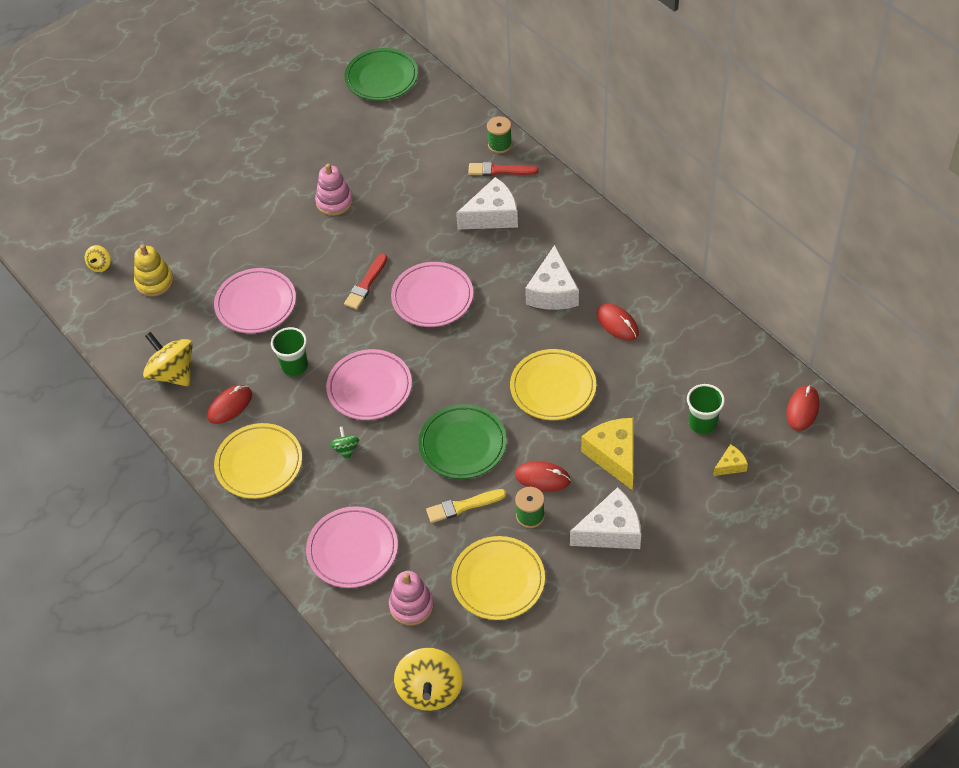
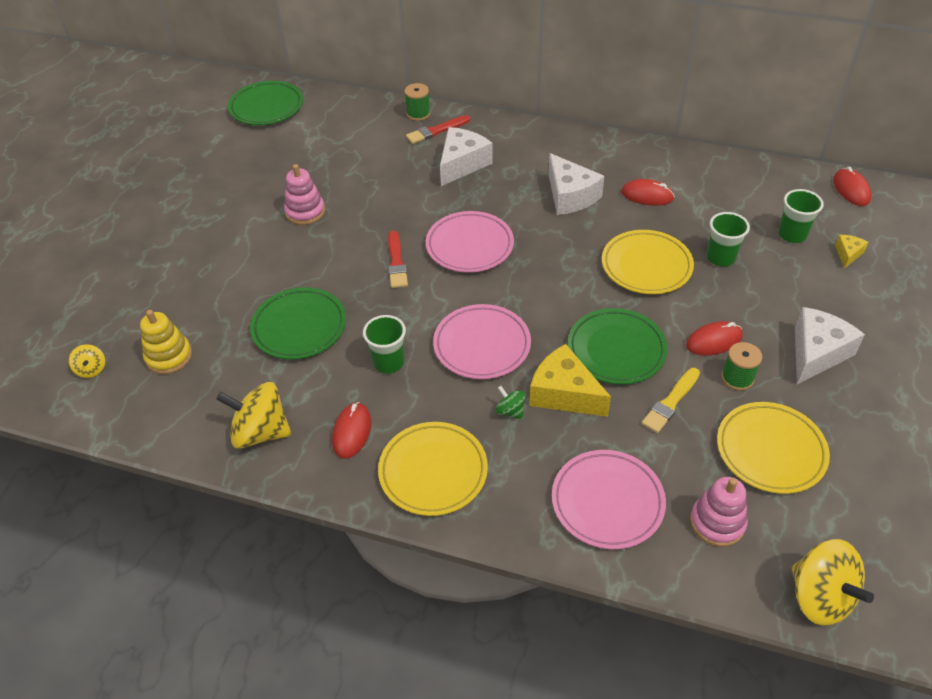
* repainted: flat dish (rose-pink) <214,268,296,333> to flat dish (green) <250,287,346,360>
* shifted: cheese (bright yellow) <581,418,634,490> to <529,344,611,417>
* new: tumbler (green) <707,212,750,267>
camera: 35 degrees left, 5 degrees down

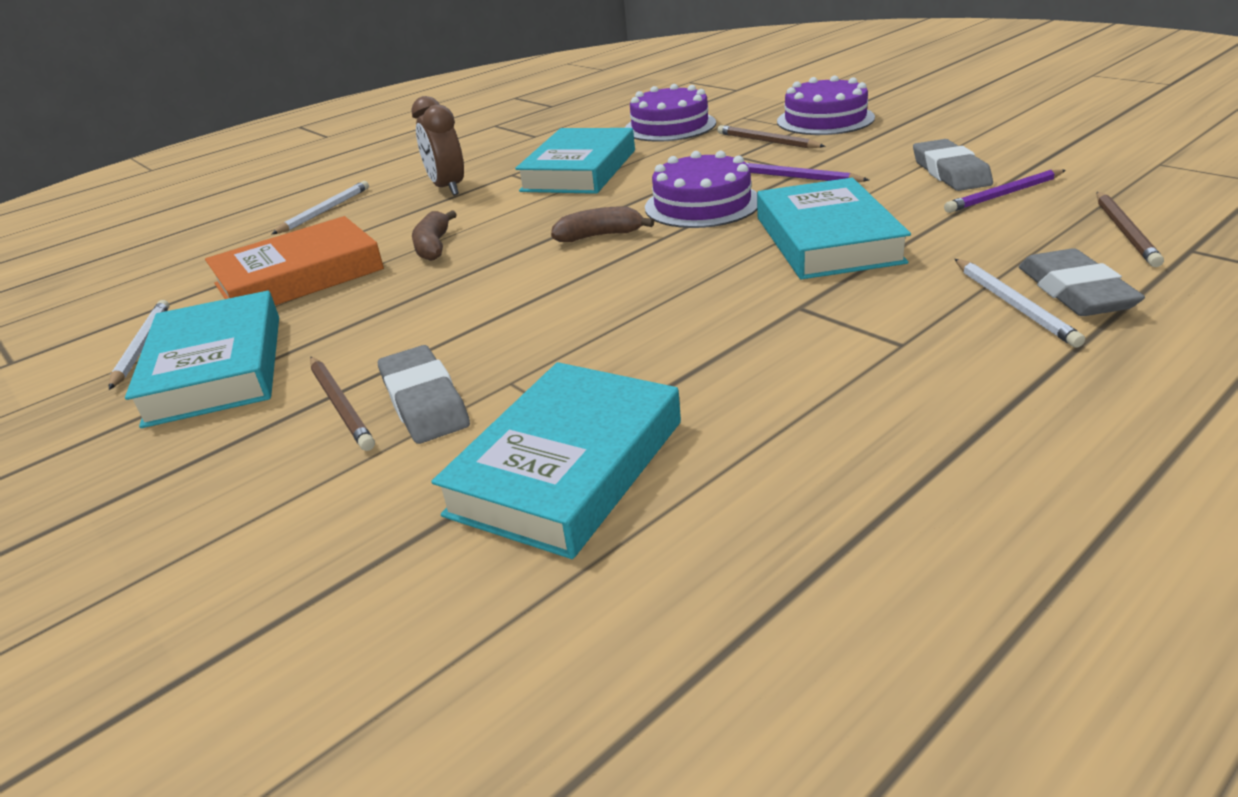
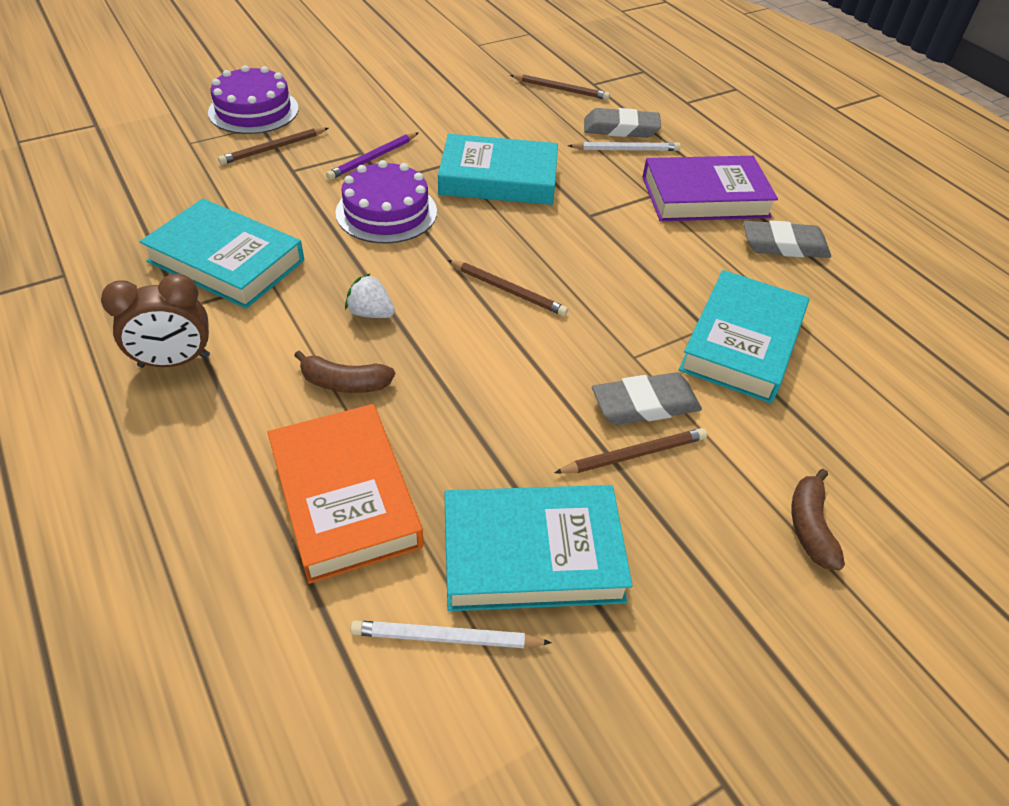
* new: toy strawberry (white) <345,273,395,318>
* new: wooden pencil (dark brown) <448,260,568,316>
* new: hardback (royal purple) <642,156,778,221>
* rotated: hardback (aqua) <431,362,681,559> = <679,270,809,403> 75 degrees clockwise
* shifted: eraser (gray) <913,139,993,191> to <743,220,831,258>
* shifted: banana (dark brown) <551,206,654,242> to <791,469,845,570>
* gone: wooden pencil (white) <272,181,369,234>
* gone: layer cake (royal purple) <625,84,716,142>
* gone: wooden pencil (royal purple) <944,169,1066,213>
camera: 85 degrees left, 15 degrees up

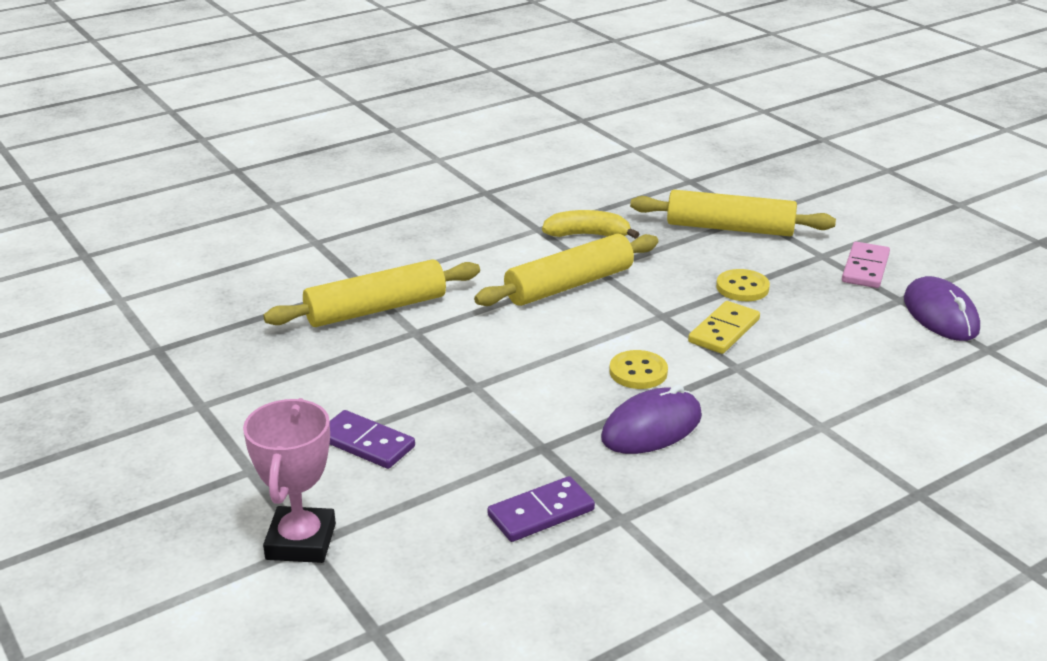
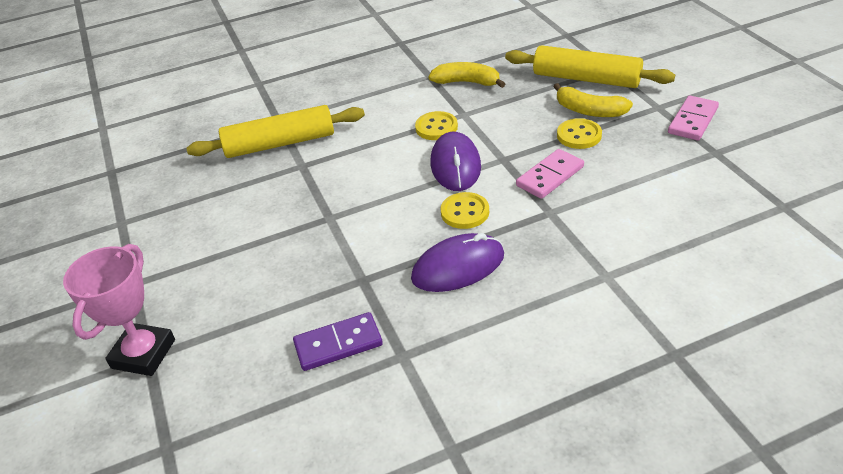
* swapped: pastry roller (bright yellow) <474,234,658,306> to shirt button (bright yellow) <415,111,458,140>
* shifted: PC mouse (royal purple) <904,276,980,341> to <431,132,481,191>
* repainted: domino piece (bright yellow) <688,301,760,354> to domino piece (rose-pink) <516,149,584,199>
* new: banana (bright yellow) <554,83,633,117>
* gone: domino piece (royal purple) <330,410,415,469>
camera: 15 degrees right, 10 degrees up

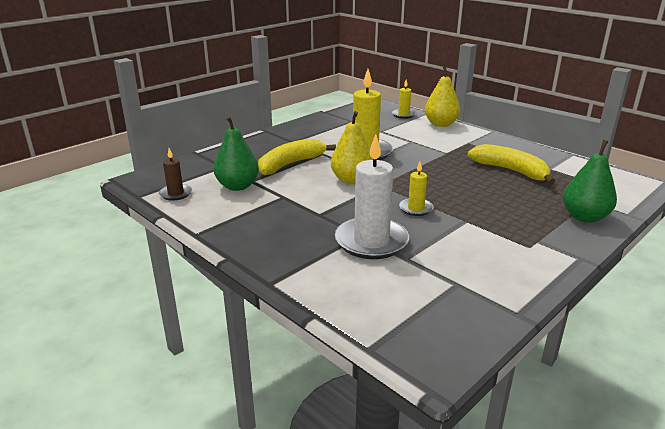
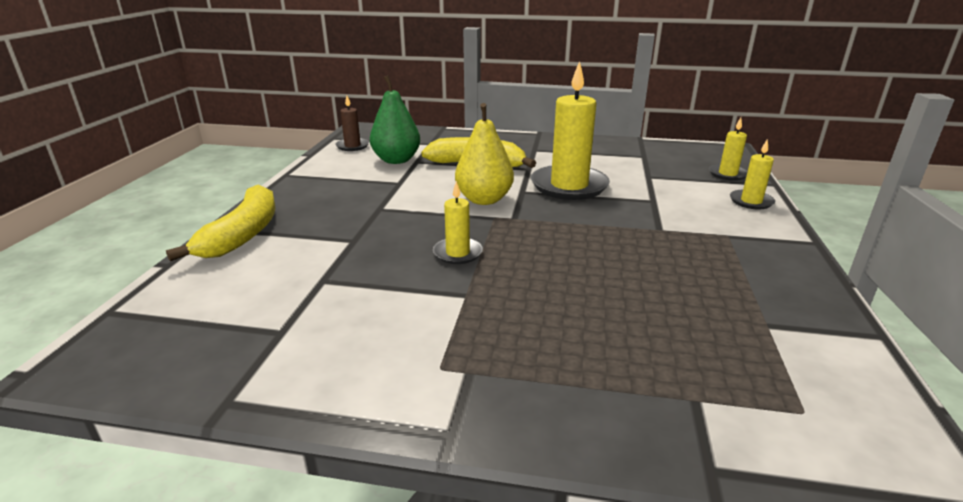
* shifted: banana (bright yellow) <468,144,555,184> to <166,185,275,261>
* swapped: pear fruit (bright yellow) <425,66,460,127> to candle (bright yellow) <730,139,775,210>
* gone: candle (white) <335,134,409,259>
* gone: pear fruit (green) <563,140,617,223>
camera: 55 degrees right, 0 degrees up

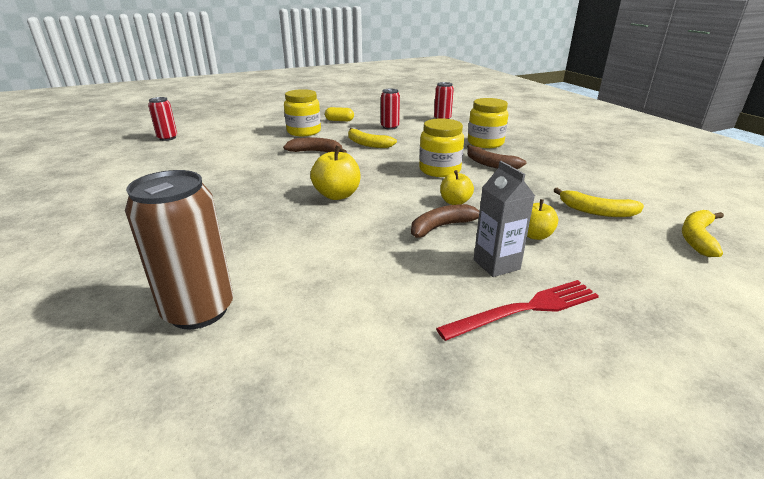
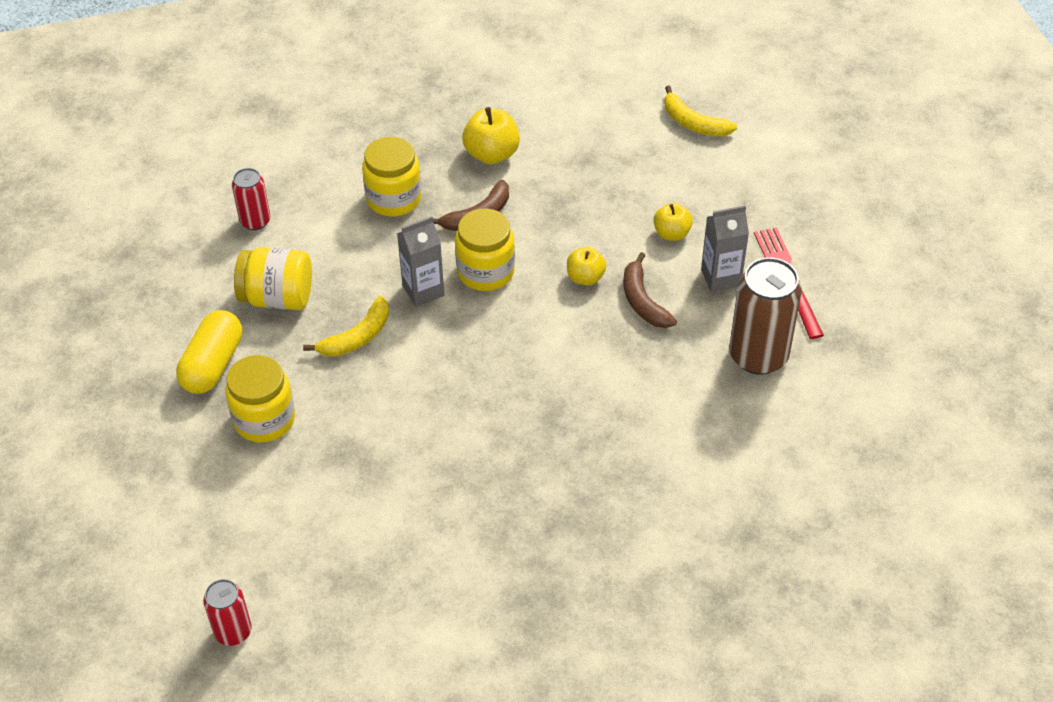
* scaled: pill shape (bright yellow) <325,107,354,121> = <176,310,242,394> x1.71
* swapped: tin (red) <381,89,400,130> to jar (bright yellow) <234,247,312,310>
* new: milk carton (gray) <397,216,444,307>
* shifted: apple fruit (bright yellow) <310,145,361,200> to <462,107,520,165>
* shifted: tin (dark brown) <125,170,233,329> to <729,257,802,375>
* gone: banana (dark brown) <283,138,347,153>
* gone: banana (bright yellow) <554,188,644,217>
camera: 80 degrees left, 20 degrees up

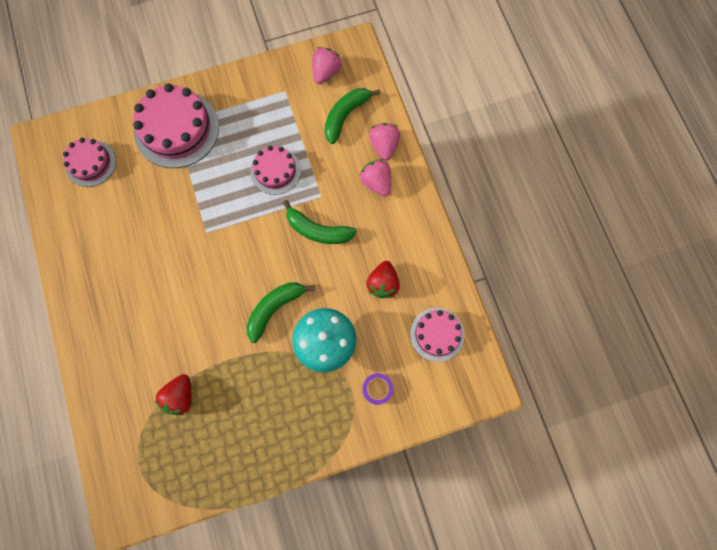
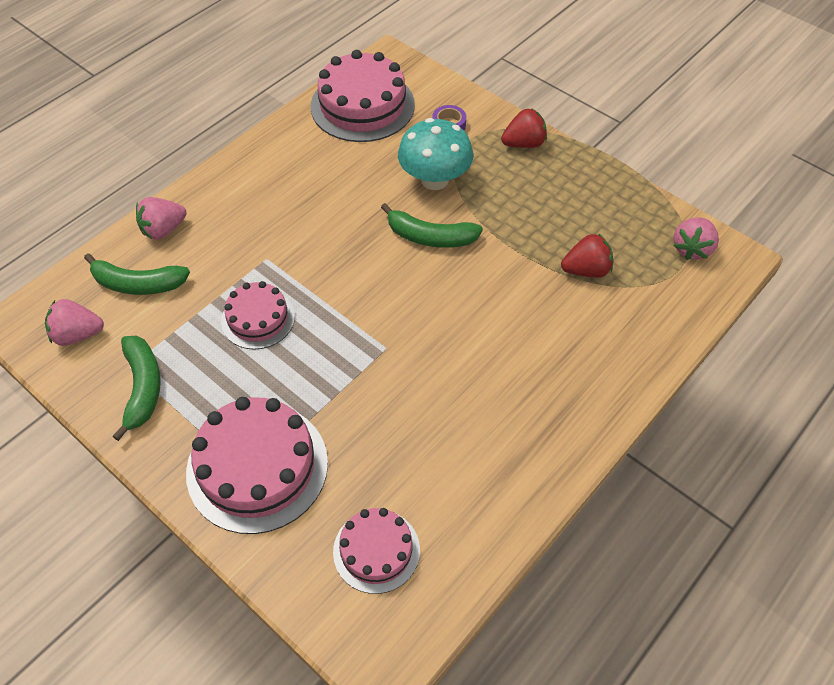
* shifted: banana (green) <283,200,357,244> to <112,336,161,441>
* scaled: layer cake (rose-pink) <410,308,464,362> = <311,50,415,142> x1.71
* shifted: toy strawberry (red) <366,261,400,298> to <501,108,547,148>
* shifted: toy strawberry (rose-pink) <360,159,391,196> to <673,217,719,260>
camera: 120 degrees left, 20 degrees down

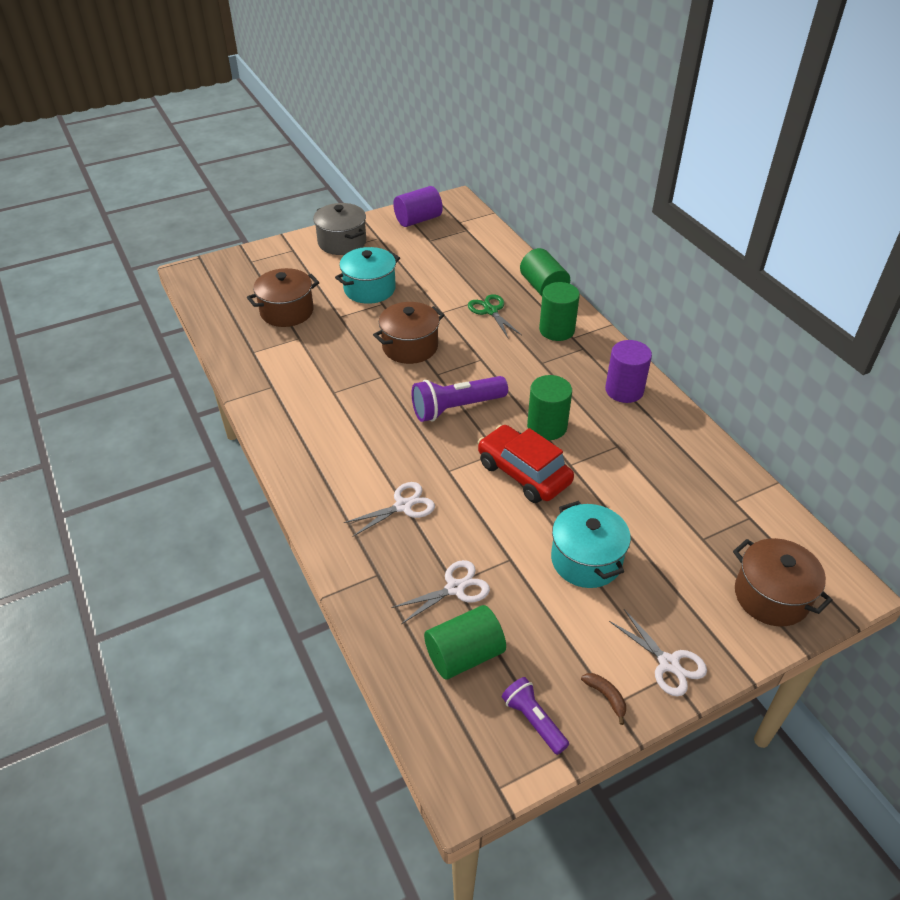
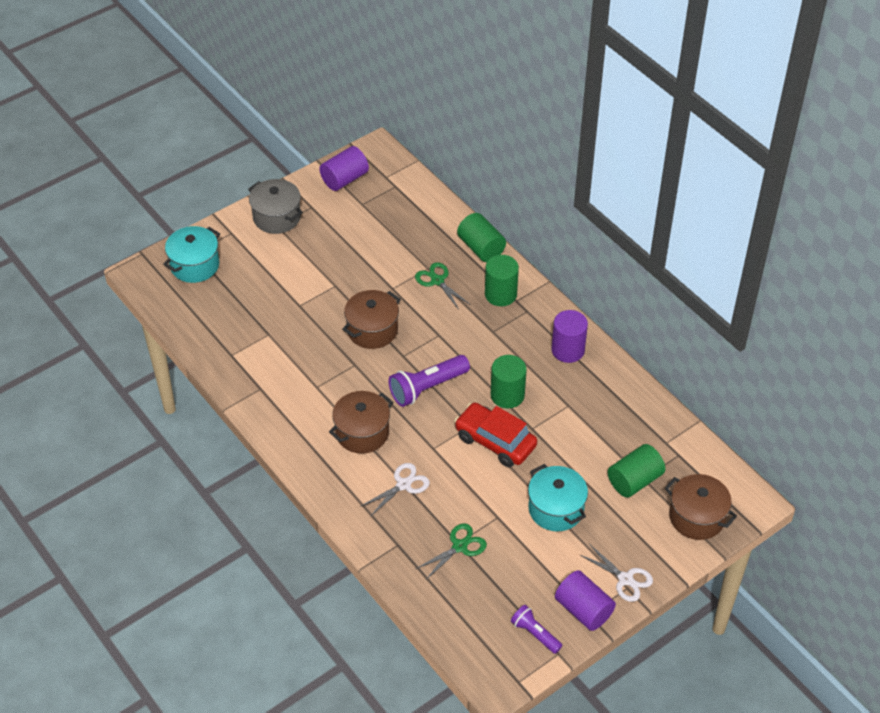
* shifted: pot (aqua) <335,247,400,304> to <163,226,220,283>
* shifted: pot (dark brown) <247,268,319,327> to <329,391,394,454>
* repainted: shears (white) <391,560,490,624> to shears (green) <416,524,487,580>
* swapped: banana (dark brown) <581,673,626,725> to cylinder shape (royal purple) <555,570,616,631>
* shifted: cylinder shape (green) <424,605,506,680> to <608,444,665,498>
camera: 10 degrees left, 5 degrees up

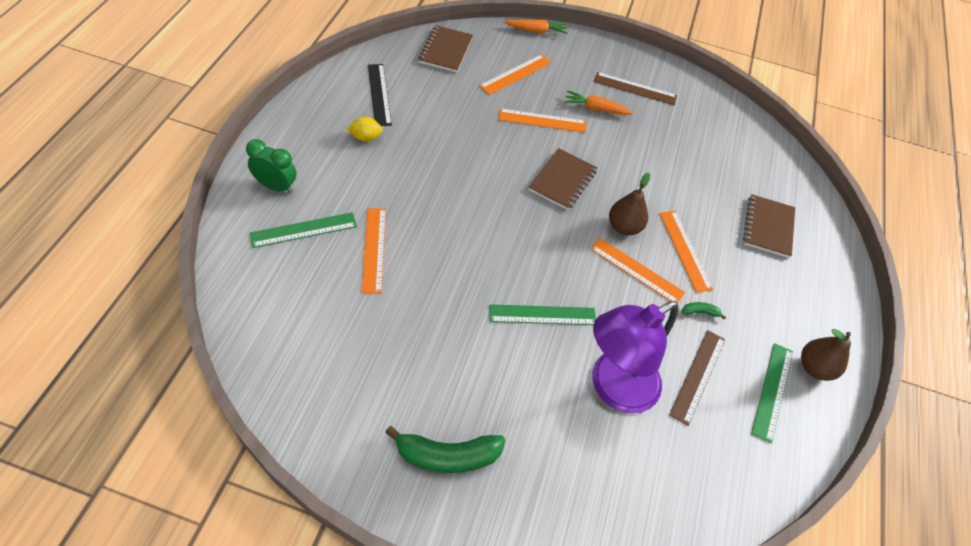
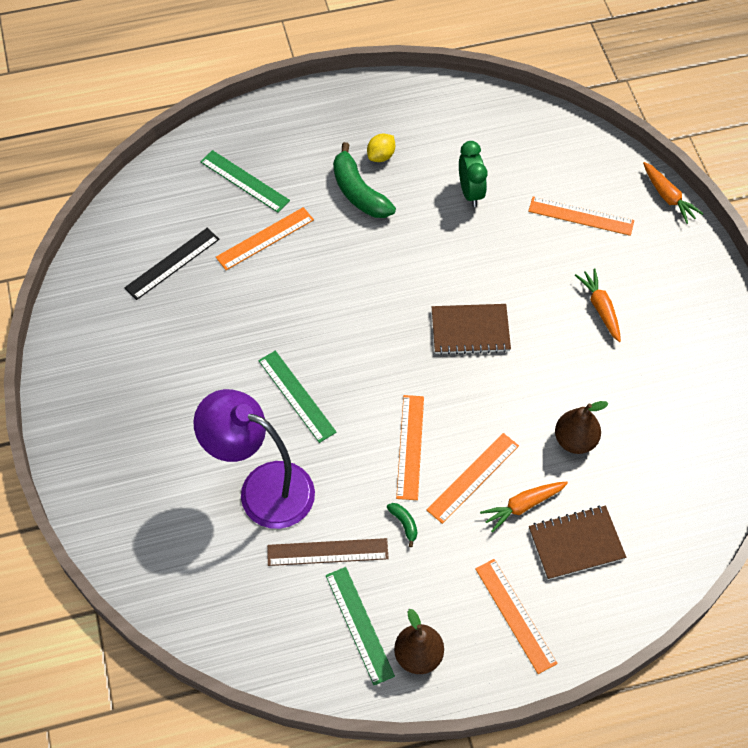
* shifted: measuring stick (ebony) <368,64,392,126> to <124,228,219,300>
* rotated: measuring stick (green) <751,343,793,443> = <326,567,395,685> 75 degrees clockwise
* shifted: banana (green) <385,426,505,473> to <333,142,396,218>
* rotated: lemon (bright yellow) <347,117,383,142> = <367,134,395,162> 75 degrees clockwise
* shifted: alarm clock (green) <246,139,297,194> to <459,141,487,207>
* shifted: measuring stick (orange-coloured) <499,108,586,133> to <475,559,558,674>
* new: toy carrot (orange-coloured) <480,482,568,533>
* shifted: pear fruit (dark brown) <609,173,651,236> to <555,401,609,454>
* gone: notepad (dark brown) <418,25,473,72>
* gone: measuring stick (dark brown) <594,72,677,105>
camera: 65 degrees right, 5 degrees up

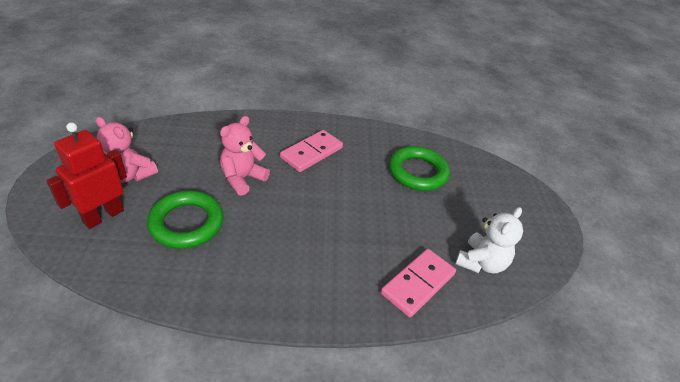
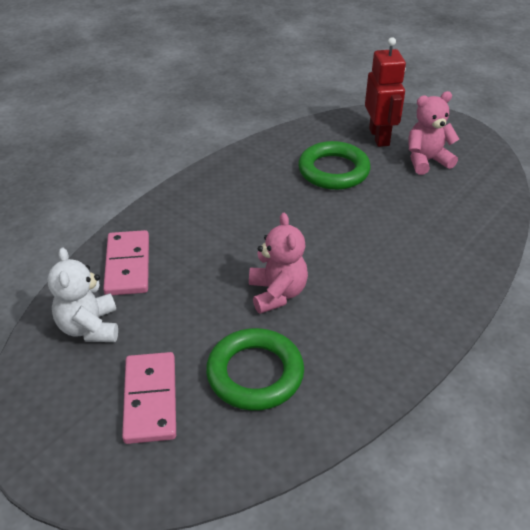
* shifted: domino piece (rose-pink) <280,130,343,172> to <122,352,176,444>
* shifted: teddy (rose-pink) <220,116,270,196> to <249,213,308,314>
camera: 135 degrees right, 0 degrees up

